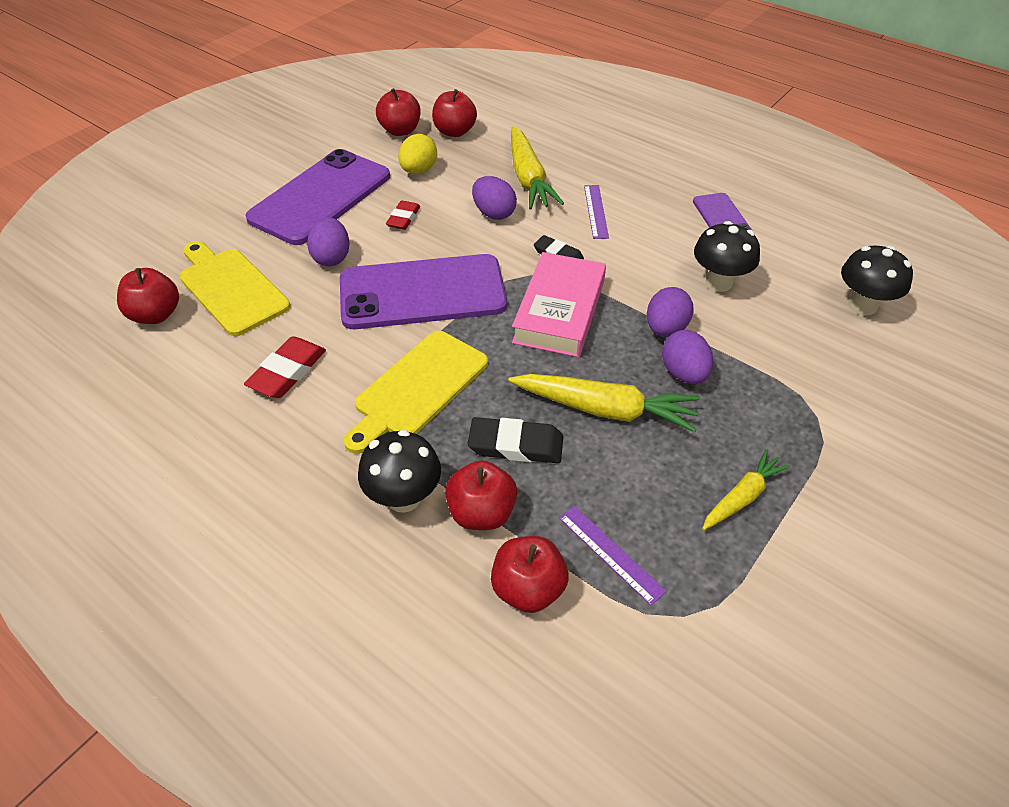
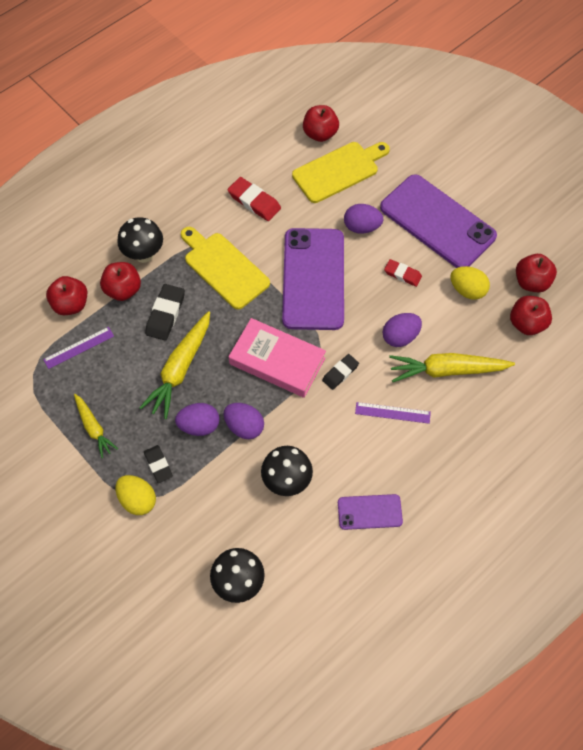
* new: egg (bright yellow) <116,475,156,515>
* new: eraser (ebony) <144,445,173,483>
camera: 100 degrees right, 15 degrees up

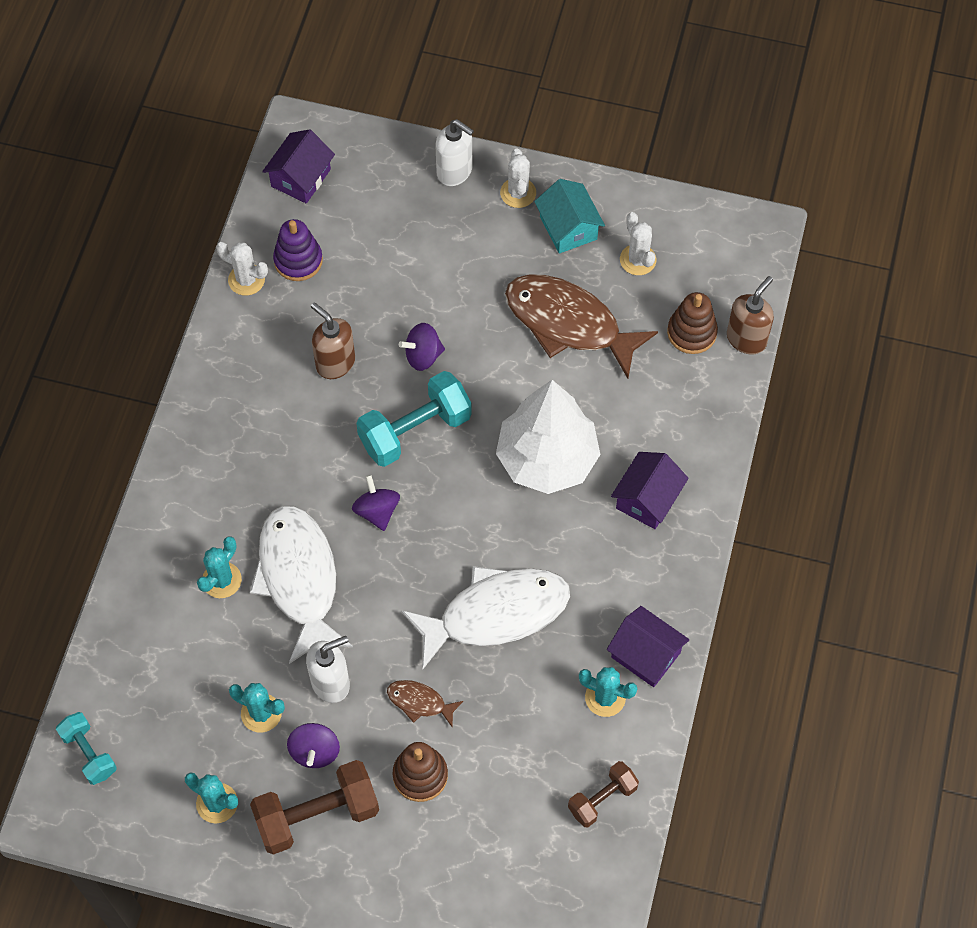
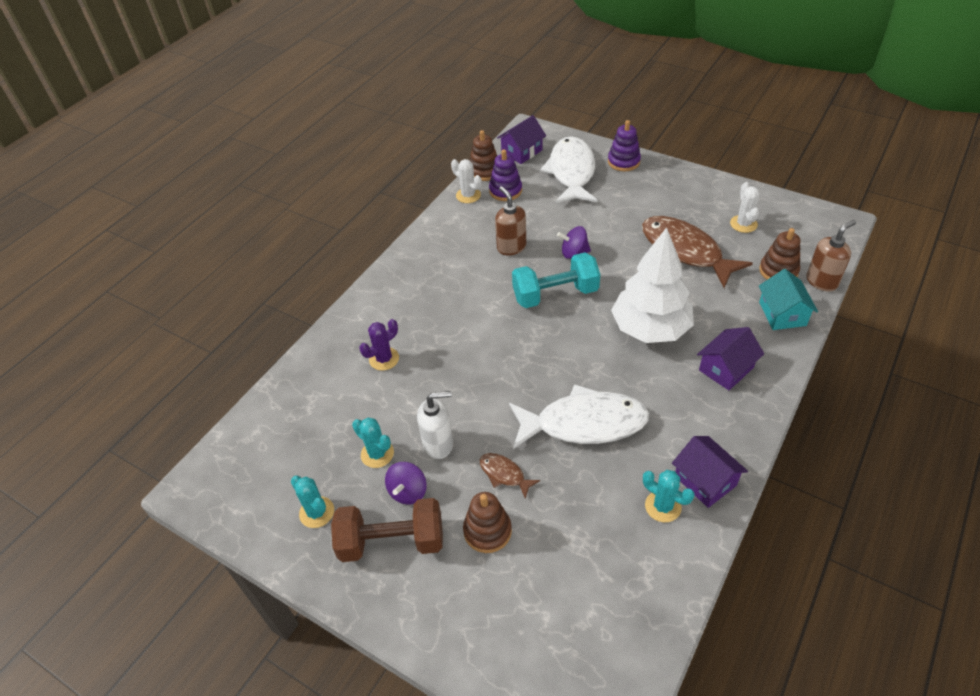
* repainted: saguaro cactus (aqua) <197,536,242,598> to saguaro cactus (royal purple) <359,319,399,371>
* new: ring stacker (dark brown) <470,130,497,181>
* shifted: fish (white) <250,506,353,664> to <540,136,597,204>
* swapped: soap dispenser (white) <435,119,474,186> to ring stacker (royal purple) <608,120,641,171>
* shifted: house (aqua) <534,179,605,254> to <759,269,818,330>
* gone: free weight (aqua) <56,712,117,785>
* gone: whirligig (royal purple) <352,475,400,531>
* gone: saguaro cactus (white) <500,148,536,208>
* gone: free weight (dark brown) <568,761,639,827>
camera: 20 degrees right, 15 degrees down

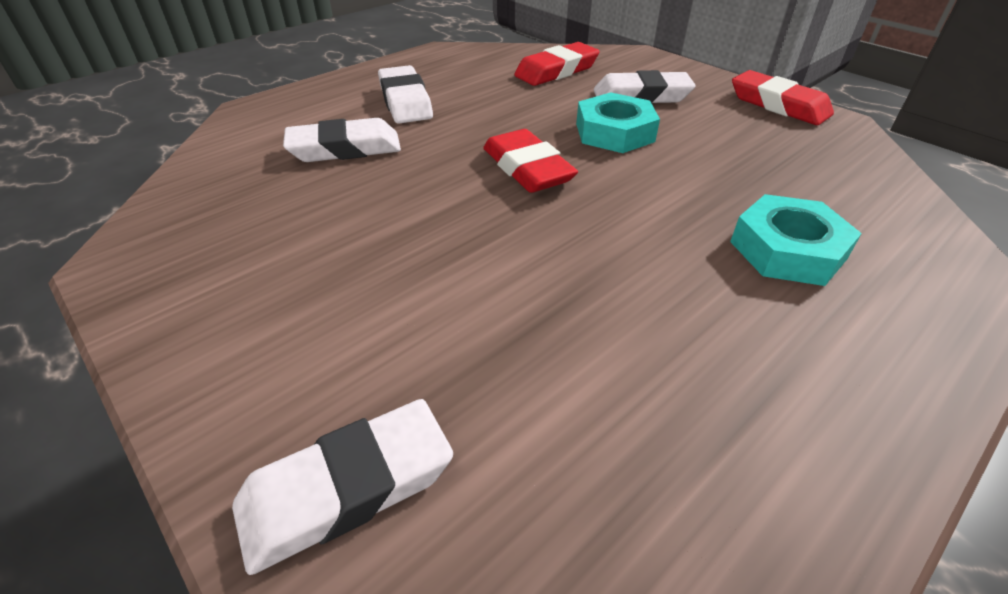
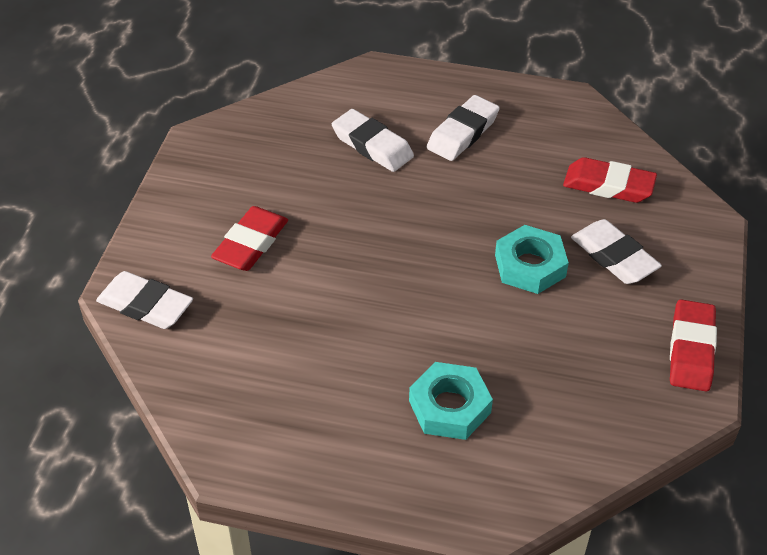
* shifted: eraser (red) <483,129,578,193> to <211,206,288,271>
camera: 55 degrees right, 5 degrees up

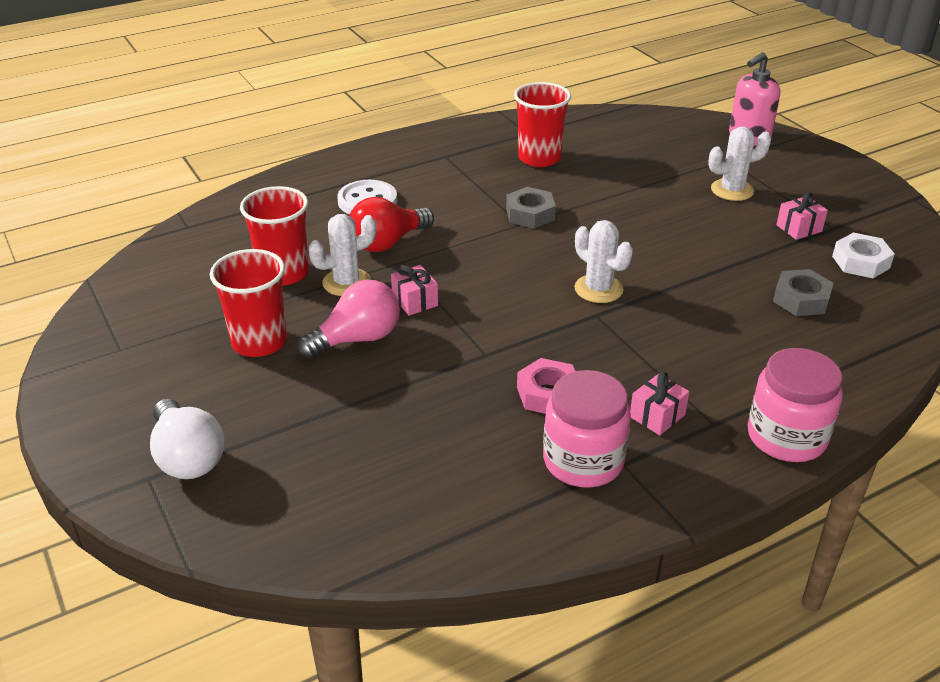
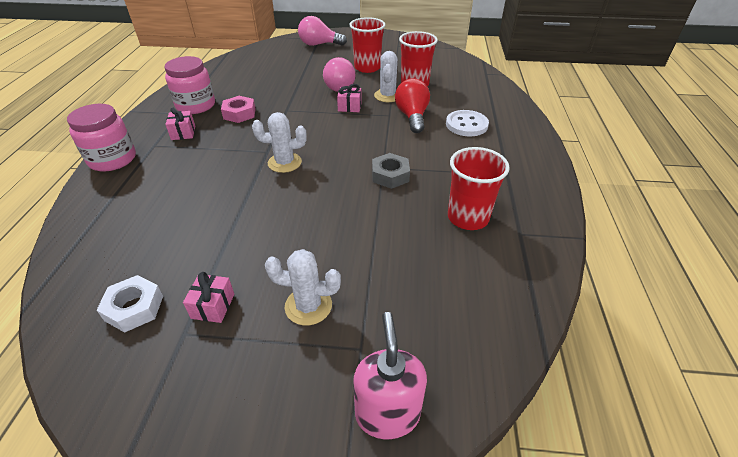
* rotated: saguaro cactus (white) <708,127,771,201> = <265,249,341,326> 75 degrees clockwise
* repainted: light bulb (white) <150,399,224,479> to light bulb (rose-pink) <298,16,347,46>
* gone: nut (gray) <773,269,833,316>
camera: 125 degrees right, 5 degrees up

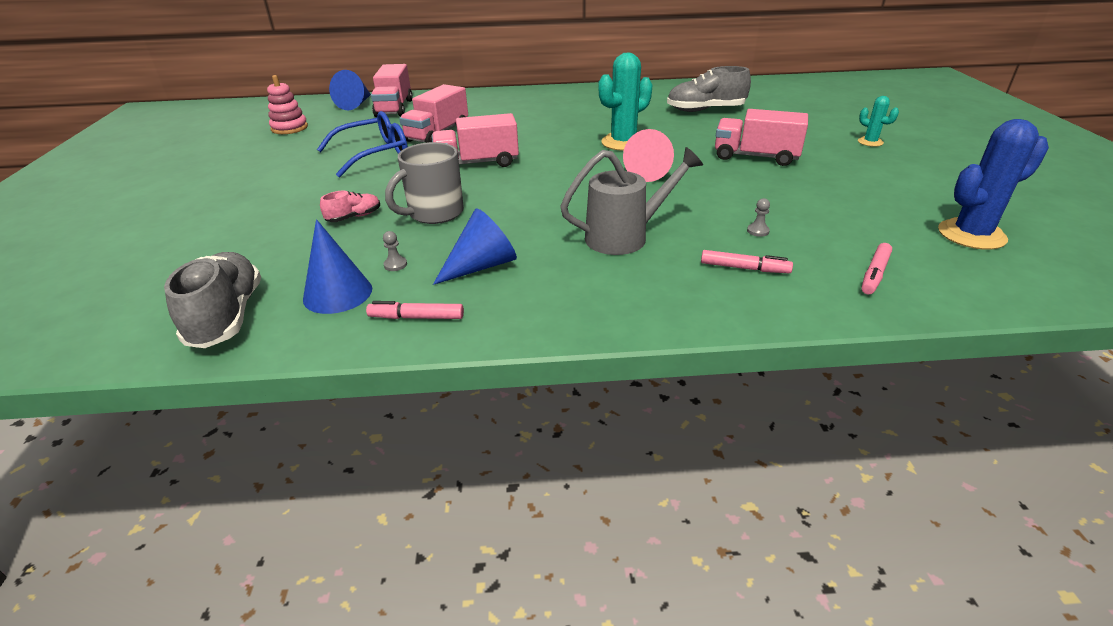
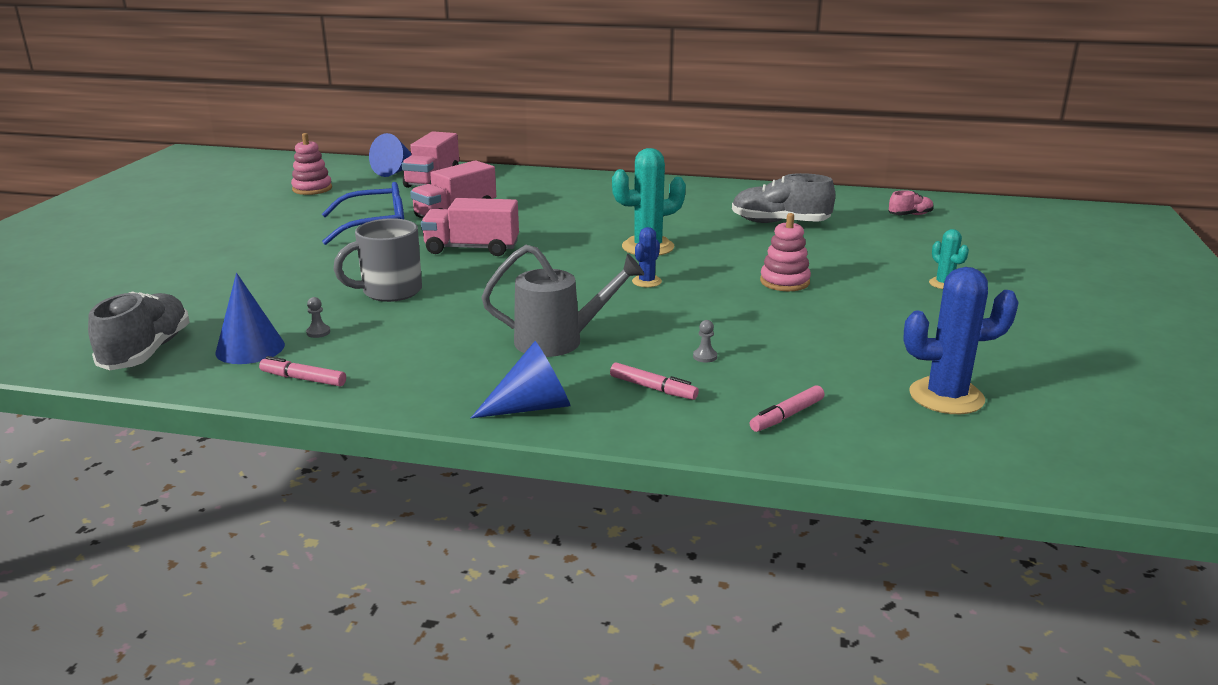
* shifted: solid cone (cobalt) <433,208,517,285> to <471,341,571,418>
* swapped: solid cone (rose-pink) <623,129,674,182> to saguaro cactus (cobalt) <632,227,662,287>
* swapped: truck (rose-pink) <715,109,808,166> to ring stacker (rose-pink) <760,213,811,291>
* shifted: lace-up shoe (rose-pink) <320,191,380,222> to <889,190,934,215>
camera: 15 degrees right, 10 degrees down

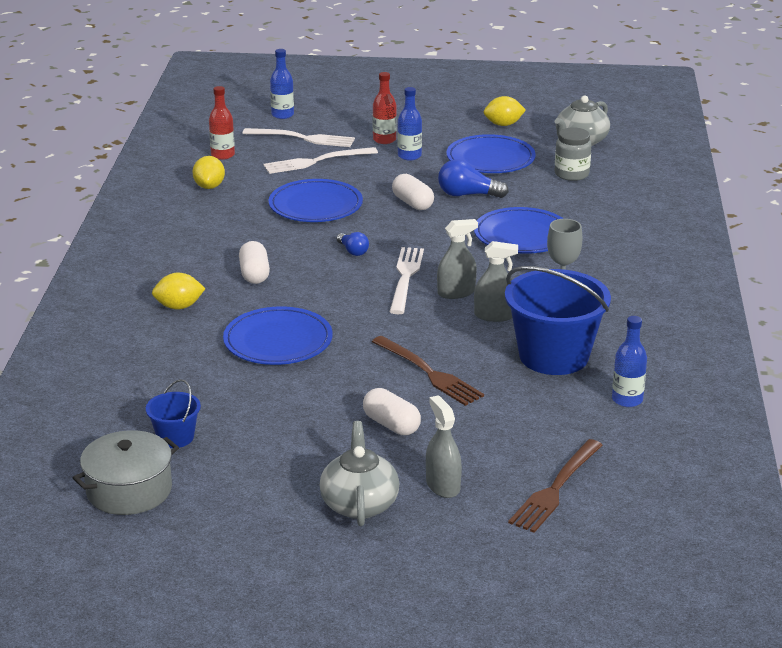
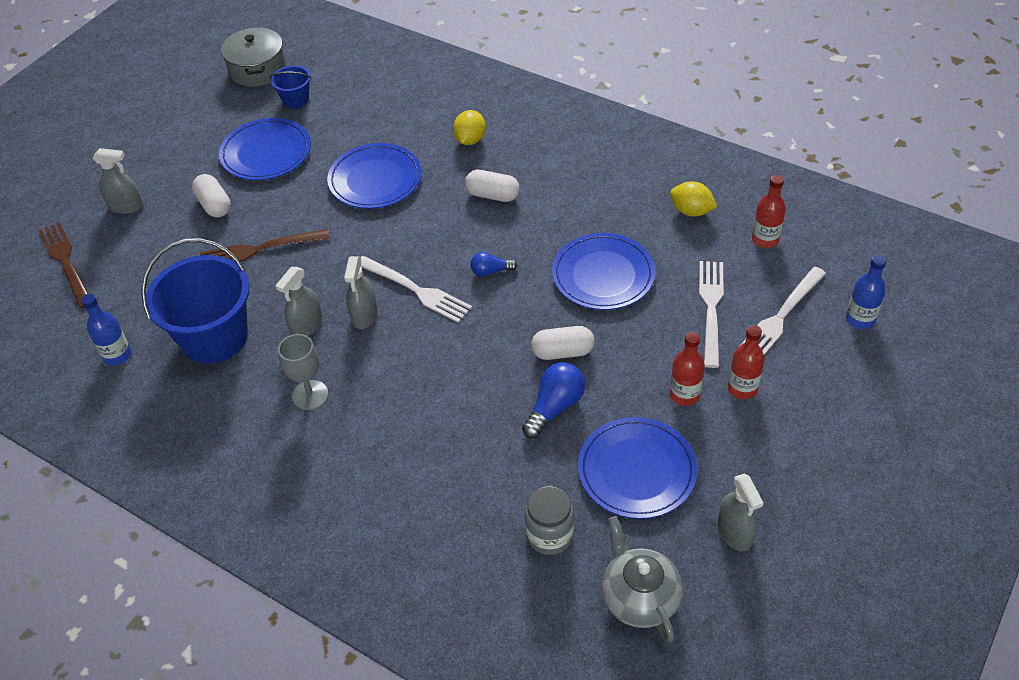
* rotated: pill shape (white) <363,388,421,435> = <192,174,231,218> 75 degrees clockwise
* shifted: flat dish (cobalt) <474,207,564,254> to <219,118,311,180>
* repainted: flask (cobalt) <398,87,422,161> to flask (red) <670,332,705,406>
* swapped: lemon (bright yellow) <484,96,526,126> to sprayer (gray) <718,474,764,552>
* gone: tea pot (gray) <319,421,399,526>
camera: 120 degrees right, 20 degrees up

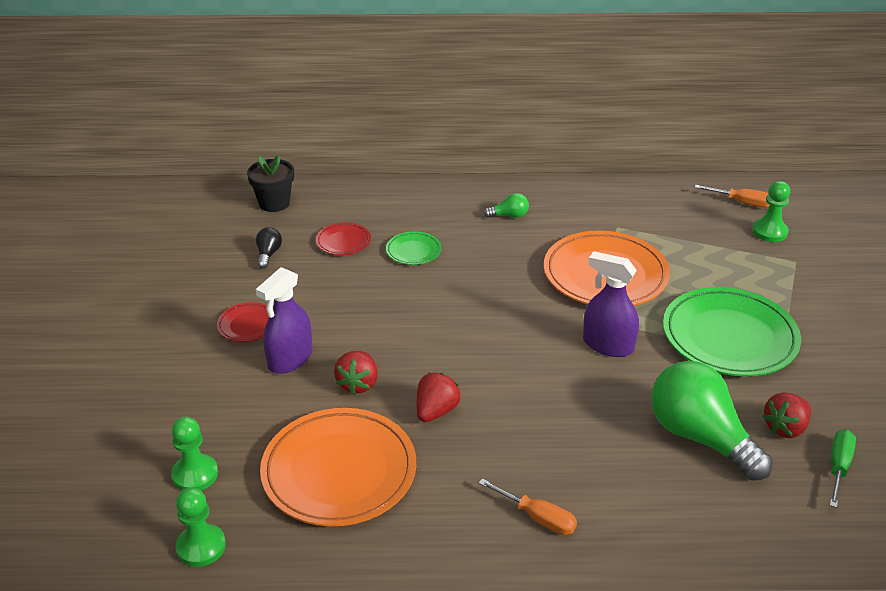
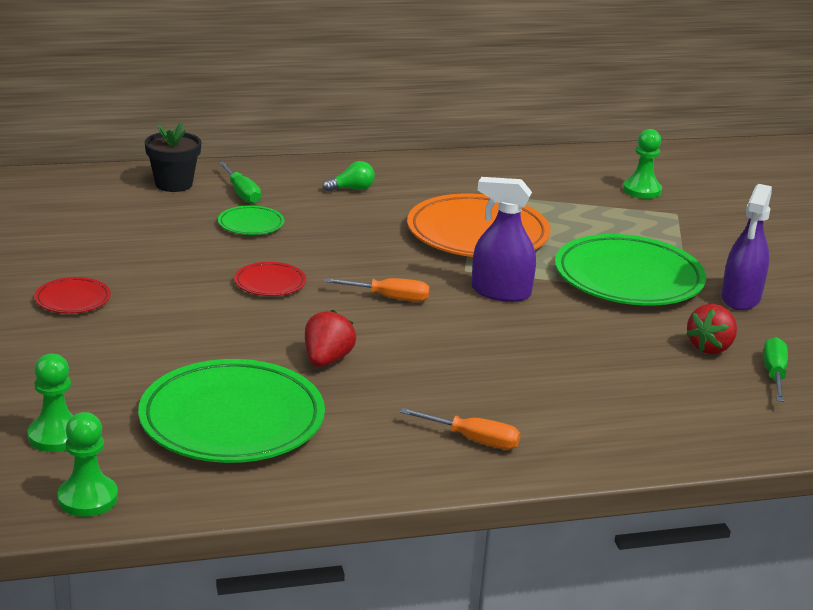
* repainted: flat dish (orange-coloured) <260,408,416,526> to flat dish (green) <138,359,325,463>
* shifted: potted plant (ebony) <247,155,294,212> to <145,122,201,192>
* new: hand screwdriver (green) <218,162,261,204>
* shifted: flat dish (red) <316,222,371,255> to <234,262,306,296>
* shifted: hand screwdriver (orange-coloured) <695,185,769,207> to <324,278,430,302>
* shifted: sprayer (royal purple) <256,267,313,374> to <721,184,772,310>
* gone: light bulb (ebony) <256,227,282,269>
* gone: toy strawberry (red) <334,351,378,394>
* gone: light bulb (green) <651,361,773,481>
camera: 15 degrees left, 10 degrees down

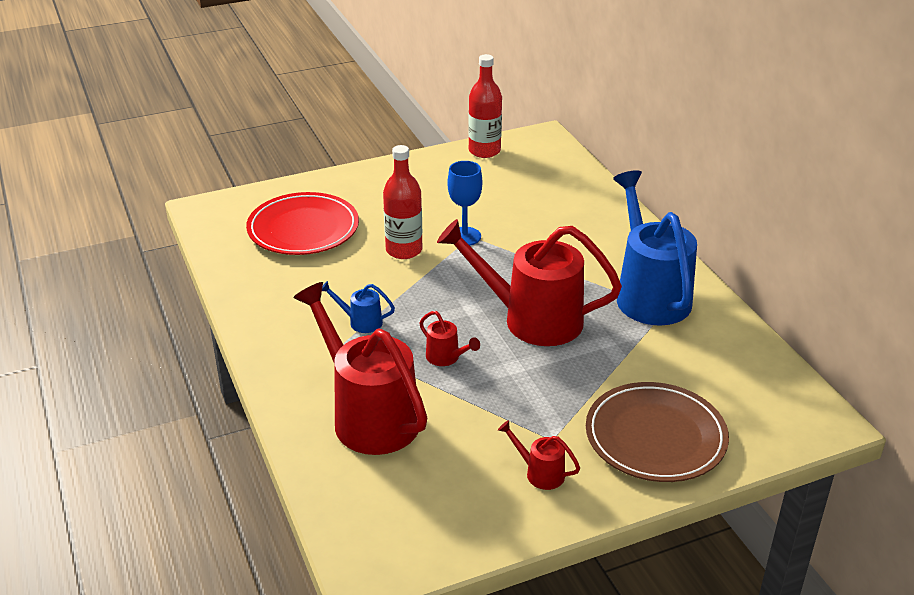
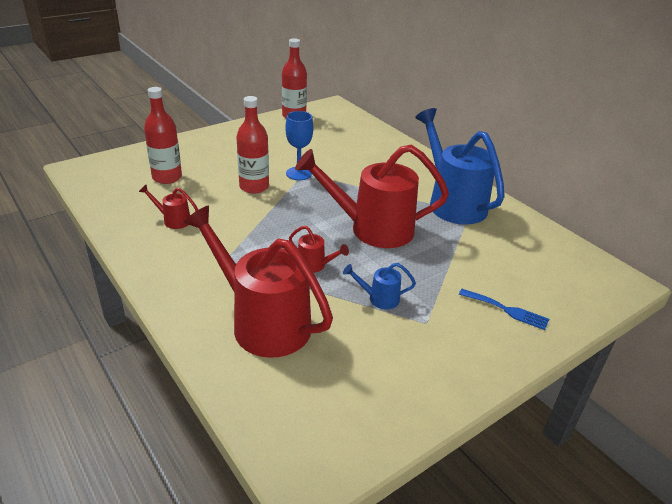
* shifted: sprinkling can (red) <498,420,580,490> to <139,185,198,229>
* swapped: flat dish (red) <246,192,359,255> to flask (red) <144,87,182,184>
* shifted: sprinkling can (cobalt) <322,281,395,333> to <343,263,416,309>
* swapped: flat dish (dark brown) <586,382,729,482> to fork (cobalt) <459,289,549,330>
camera: 15 degrees left, 0 degrees up

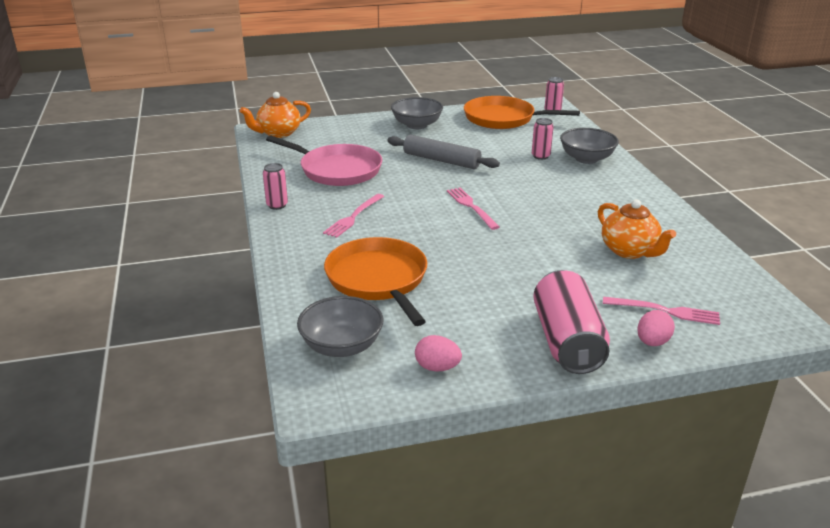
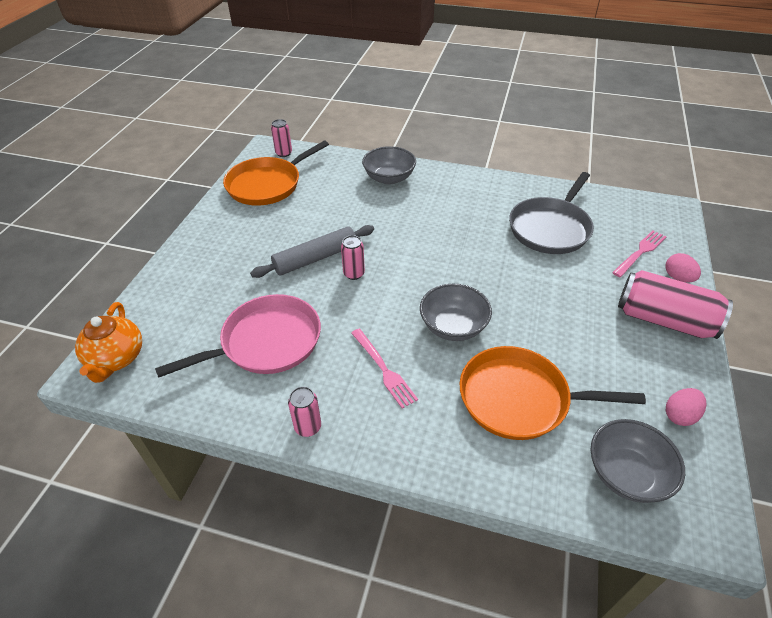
* shifted: tin (rose-pink) <532,118,554,160> to <341,235,365,280>
* shifted: bowl (gray) <391,97,443,129> to <420,284,492,341>
* swapped: tea pot (orange-coloured) <598,199,676,259> to frying pan (gray) <509,172,594,254>
* gone: fork (rose-pink) <447,188,499,230>
camera: 60 degrees left, 15 degrees up

